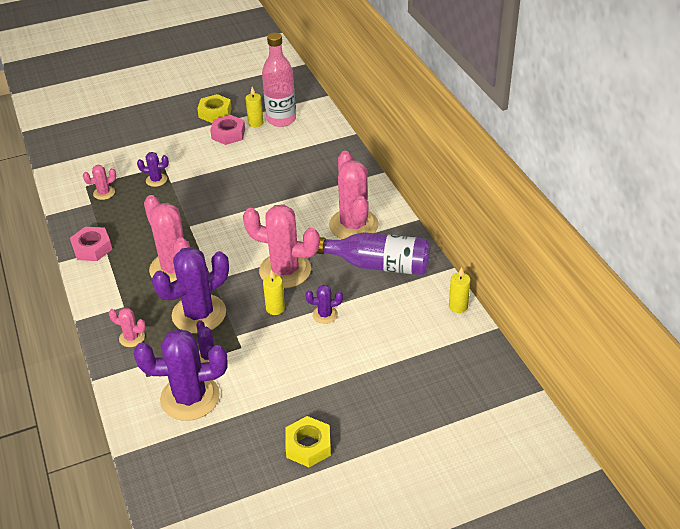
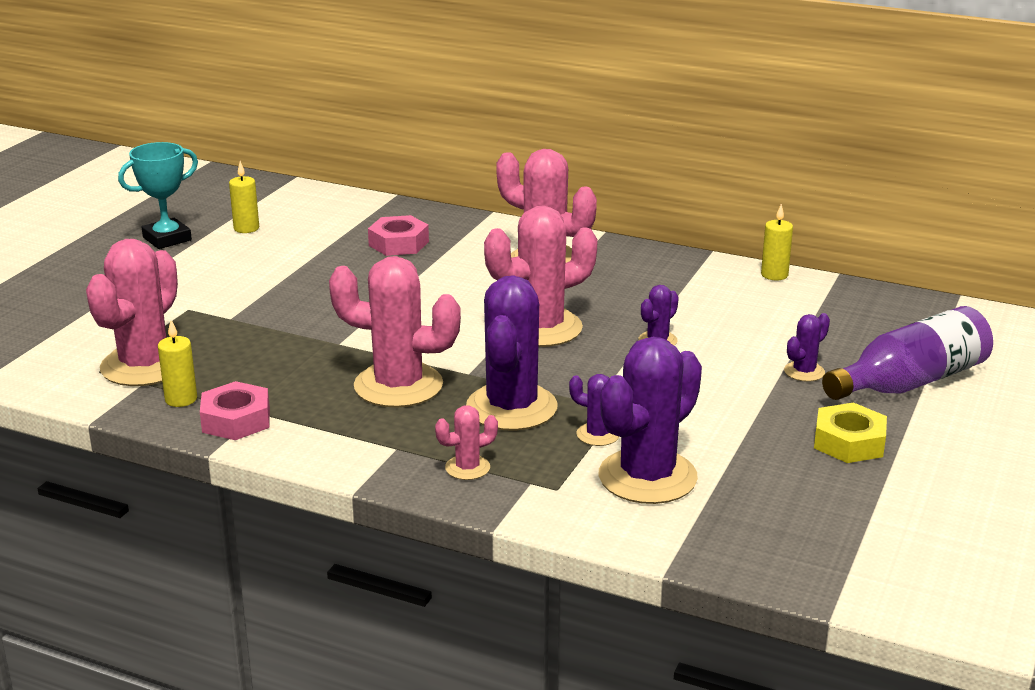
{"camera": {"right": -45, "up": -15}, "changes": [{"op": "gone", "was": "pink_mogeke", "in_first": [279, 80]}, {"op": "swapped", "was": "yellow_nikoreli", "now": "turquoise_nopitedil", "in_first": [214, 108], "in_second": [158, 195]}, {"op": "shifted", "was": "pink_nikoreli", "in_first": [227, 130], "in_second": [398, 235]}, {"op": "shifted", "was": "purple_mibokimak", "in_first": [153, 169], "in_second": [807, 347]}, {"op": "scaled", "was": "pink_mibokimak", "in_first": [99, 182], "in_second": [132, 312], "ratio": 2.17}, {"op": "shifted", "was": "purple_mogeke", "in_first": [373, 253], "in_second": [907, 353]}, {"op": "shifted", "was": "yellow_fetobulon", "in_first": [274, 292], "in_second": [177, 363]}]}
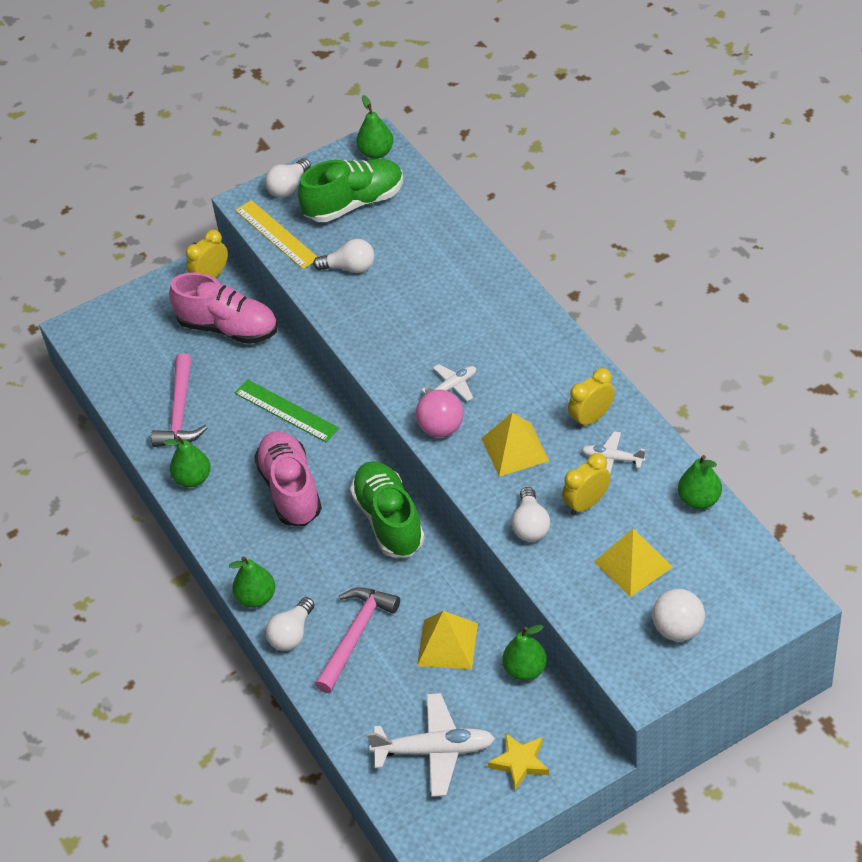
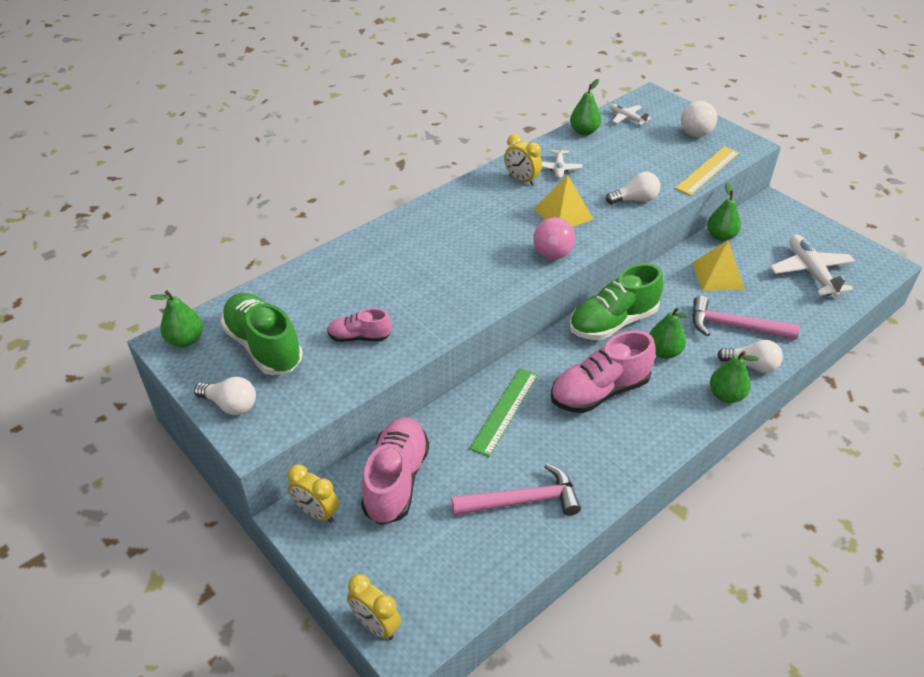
{"camera": {"right": -105, "up": -5}, "changes": [{"op": "shifted", "was": "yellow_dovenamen", "in_first": [276, 234], "in_second": [707, 171]}, {"op": "swapped", "was": "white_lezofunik", "now": "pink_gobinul", "in_first": [343, 256], "in_second": [359, 325]}, {"op": "shifted", "was": "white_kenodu", "in_first": [448, 383], "in_second": [630, 114]}, {"op": "shifted", "was": "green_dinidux", "in_first": [187, 461], "in_second": [669, 333]}, {"op": "shifted", "was": "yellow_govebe", "in_first": [586, 484], "in_second": [374, 607]}, {"op": "gone", "was": "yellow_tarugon", "in_first": [633, 562]}, {"op": "gone", "was": "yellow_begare", "in_first": [518, 762]}]}
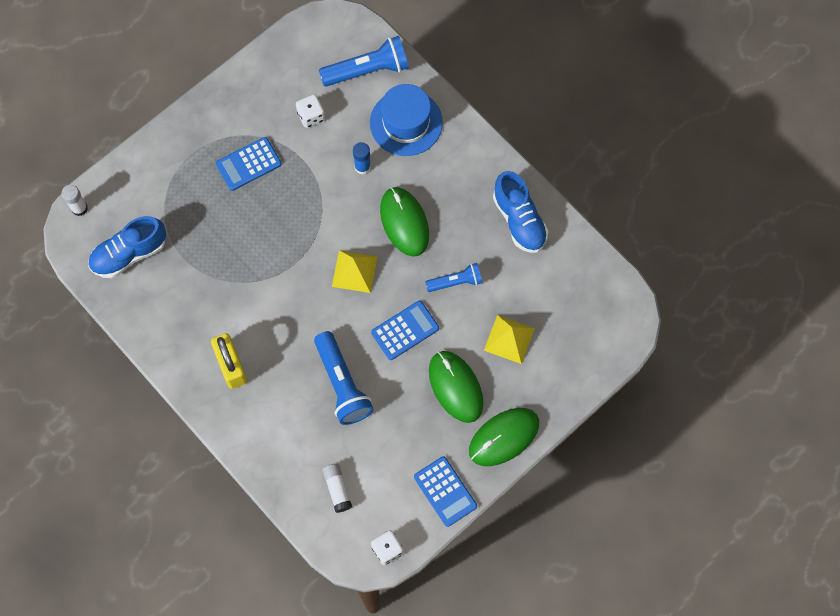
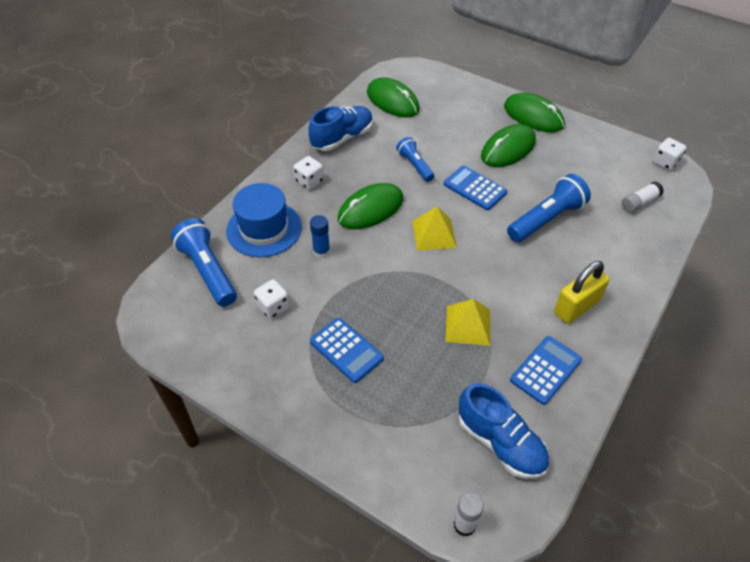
{"camera": {"right": -105, "up": -20}, "changes": [{"op": "shifted", "was": "yellow_tarugon", "in_first": [509, 339], "in_second": [467, 322]}, {"op": "shifted", "was": "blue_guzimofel", "in_first": [445, 491], "in_second": [546, 370]}, {"op": "new", "now": "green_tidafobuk", "in_second": [393, 97]}, {"op": "new", "now": "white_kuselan", "in_second": [308, 173]}]}
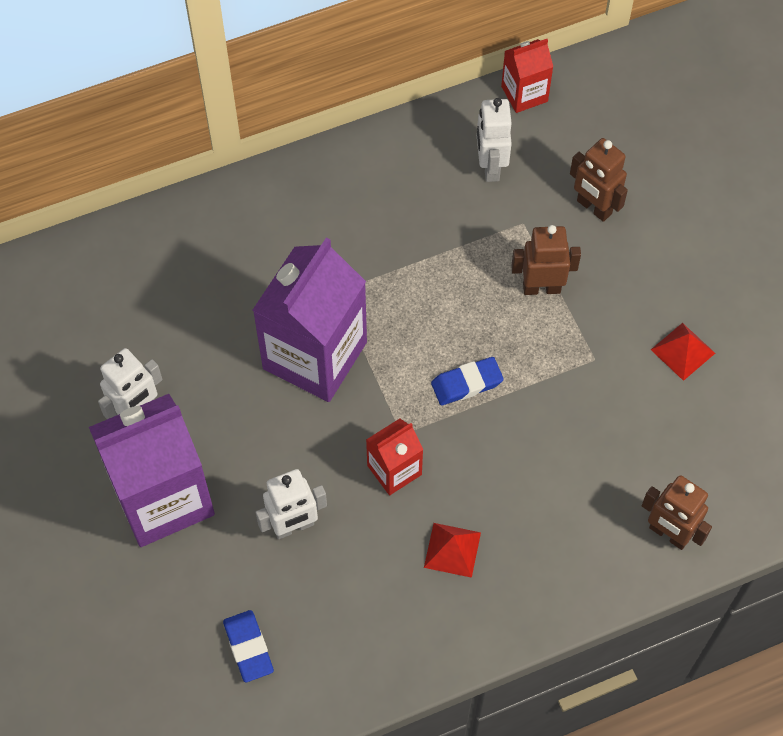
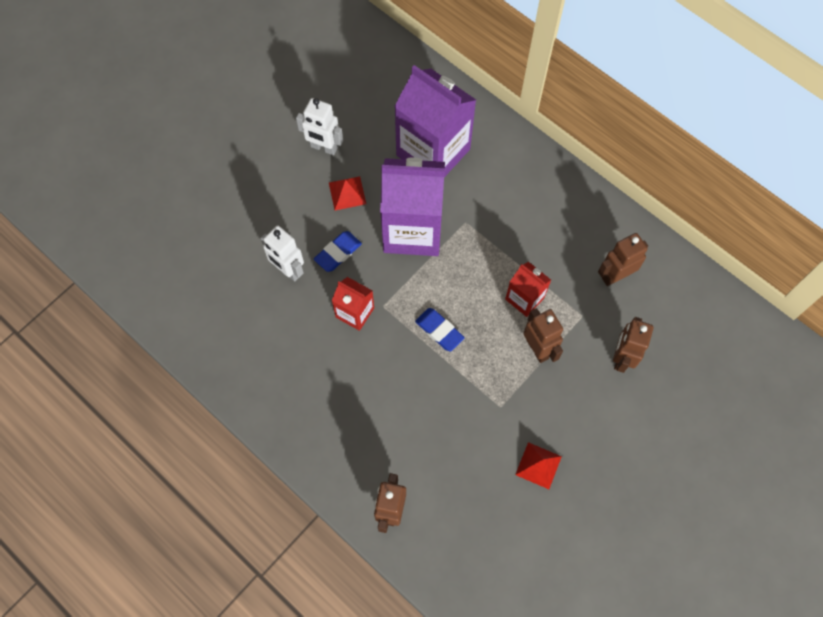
{"camera": {"right": 65, "up": 5}, "changes": [{"op": "shifted", "was": "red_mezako", "in_first": [527, 76], "in_second": [528, 289]}, {"op": "repainted", "was": "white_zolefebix", "now": "brown_zolefebix", "in_first": [494, 140], "in_second": [623, 259]}, {"op": "shifted", "was": "purple_mezako", "in_first": [152, 470], "in_second": [435, 121]}, {"op": "shifted", "was": "red_tarugon", "in_first": [452, 550], "in_second": [347, 193]}, {"op": "shifted", "was": "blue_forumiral", "in_first": [248, 646], "in_second": [338, 251]}]}
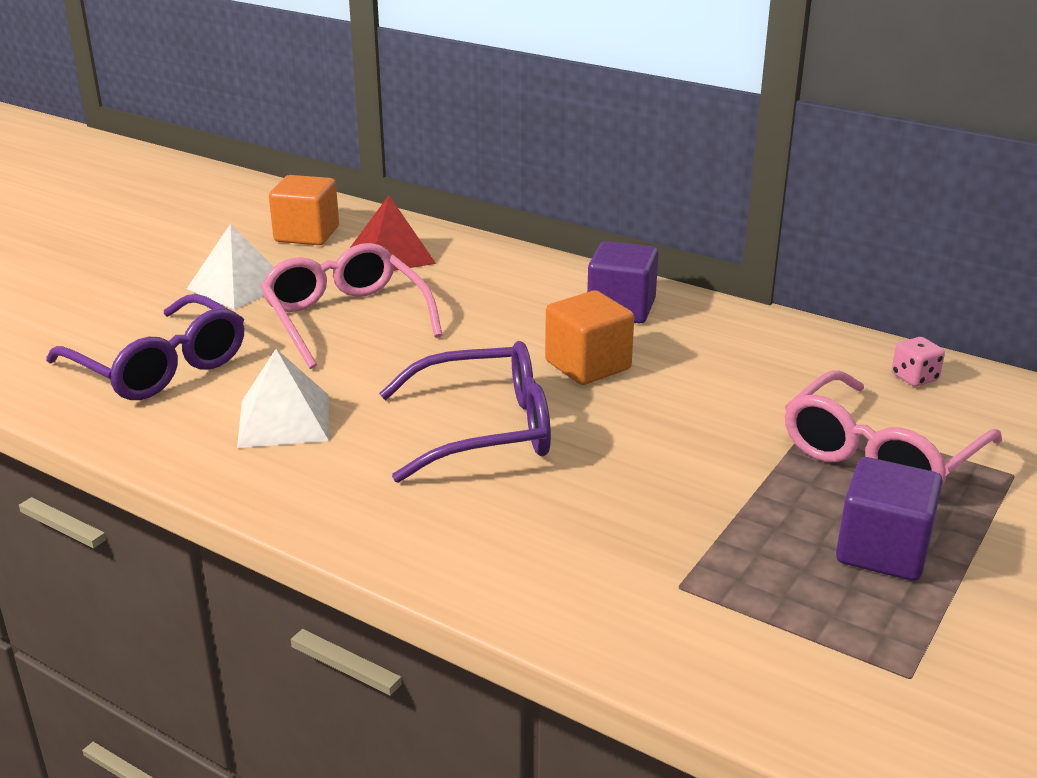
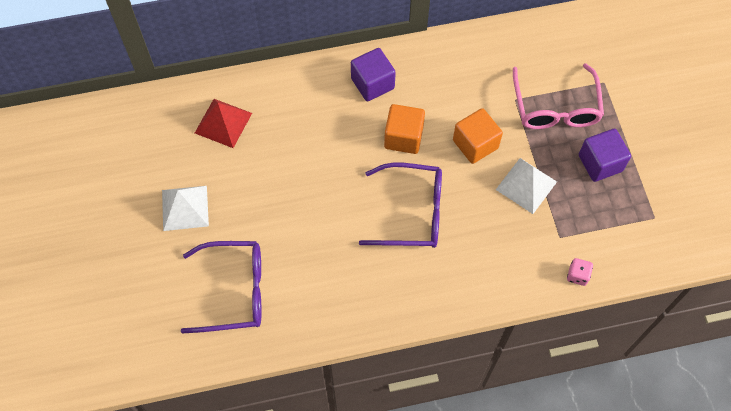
{"camera": {"right": -45, "up": 35}, "changes": [{"op": "shifted", "was": "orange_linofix", "in_first": [304, 210], "in_second": [478, 136]}, {"op": "gone", "was": "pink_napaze", "in_first": [352, 306]}, {"op": "shifted", "was": "pink_kuselan", "in_first": [918, 362], "in_second": [580, 272]}, {"op": "rotated", "was": "purple_napaze", "in_first": [465, 412], "in_second": [400, 205], "clockwise": 60}, {"op": "shifted", "was": "white_tarugon", "in_first": [283, 398], "in_second": [526, 186]}]}
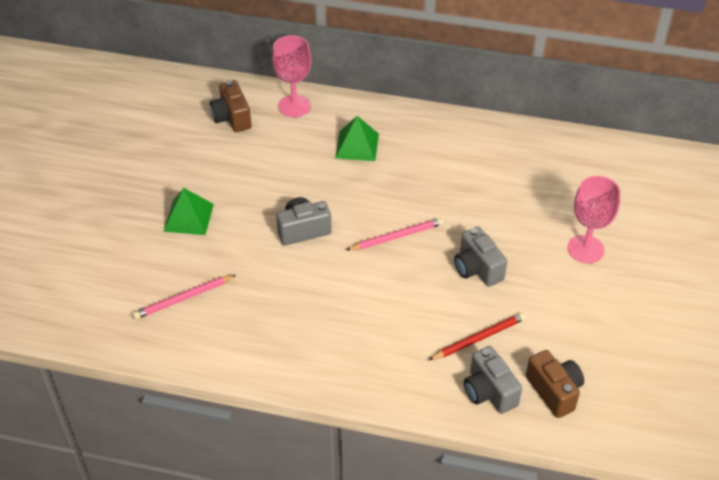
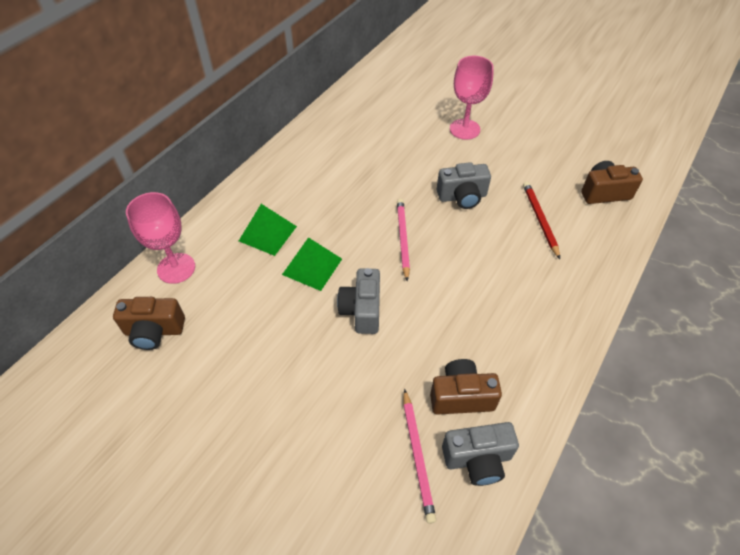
{"camera": {"right": -70, "up": 5}, "changes": [{"op": "shifted", "was": "green_tarugon", "in_first": [188, 211], "in_second": [312, 264]}, {"op": "shifted", "was": "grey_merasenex", "in_first": [493, 380], "in_second": [480, 454]}, {"op": "new", "now": "brown_merasenex", "in_second": [466, 387]}]}
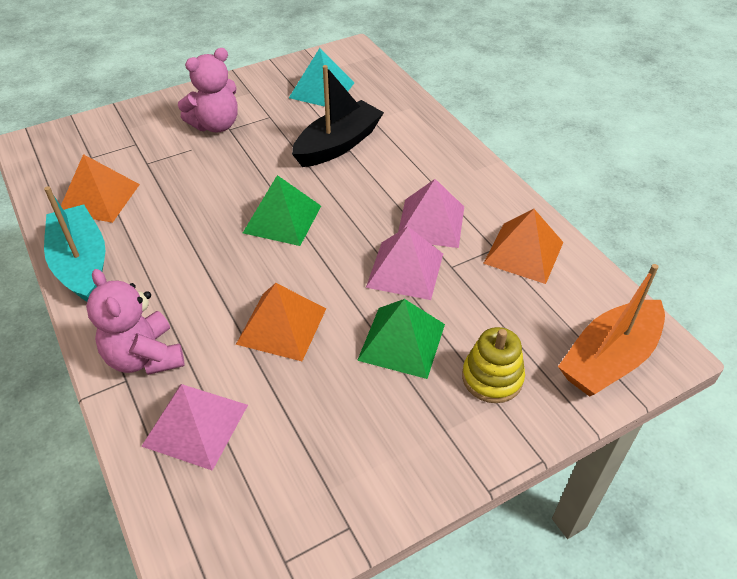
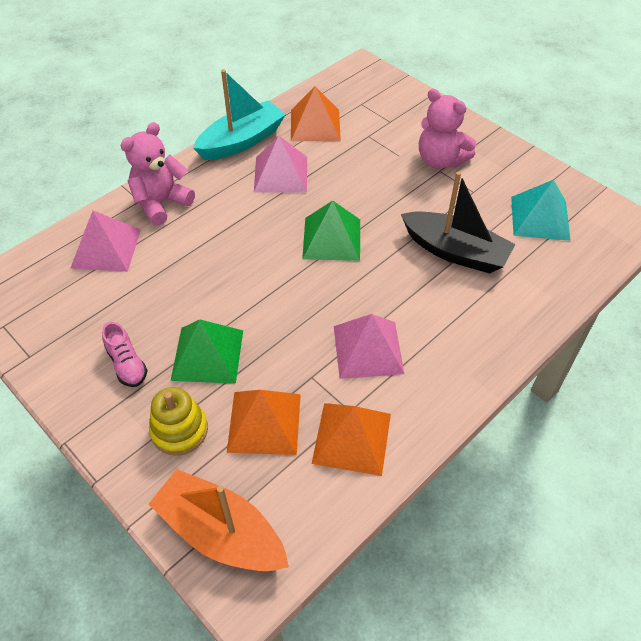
{"camera": {"right": 75, "up": 5}, "changes": [{"op": "shifted", "was": "pink_tarugon", "in_first": [404, 263], "in_second": [280, 164]}, {"op": "shifted", "was": "orange_tarugon", "in_first": [281, 322], "in_second": [264, 422]}, {"op": "new", "now": "pink_gobinul", "in_second": [125, 354]}]}
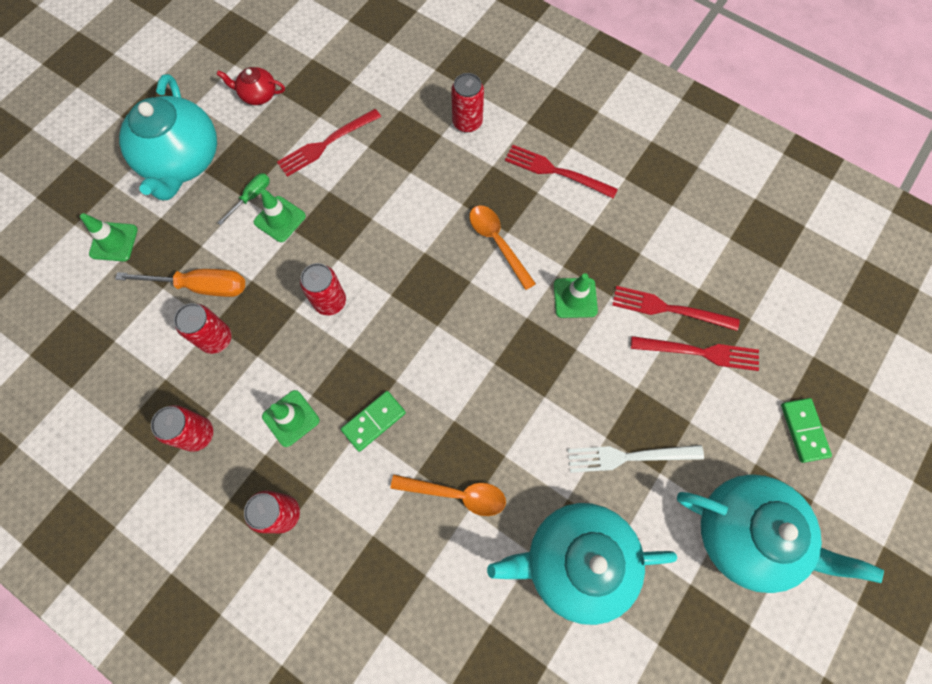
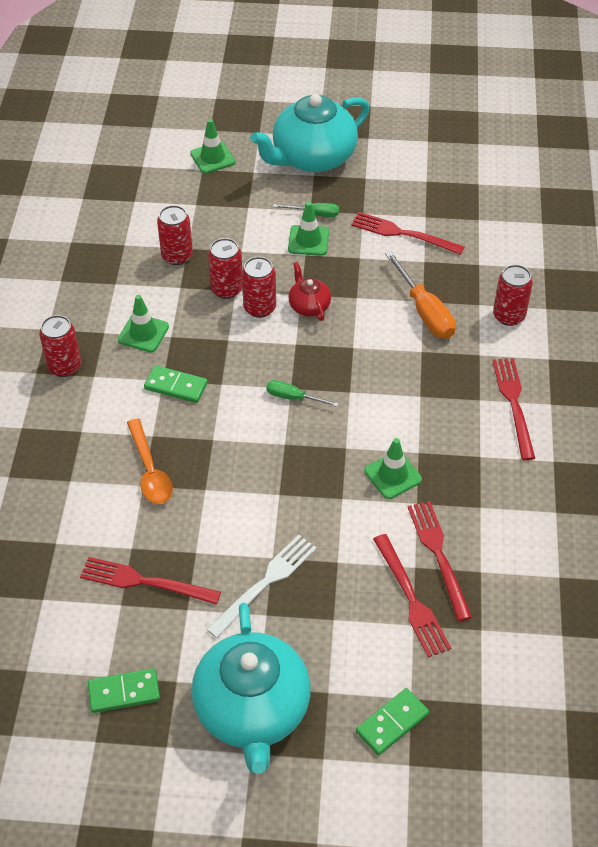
{"camera": {"right": 60, "up": -20}, "changes": [{"op": "shifted", "was": "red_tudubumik", "in_first": [250, 86], "in_second": [310, 291]}, {"op": "gone", "was": "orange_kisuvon", "in_first": [502, 248]}, {"op": "shifted", "was": "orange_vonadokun", "in_first": [180, 283], "in_second": [420, 295]}, {"op": "shifted", "was": "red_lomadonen", "in_first": [182, 428], "in_second": [225, 268]}, {"op": "rotated", "was": "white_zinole", "in_first": [636, 459], "in_second": [261, 586], "clockwise": 75}, {"op": "swapped", "was": "turquoise_tudubumik", "now": "red_zinole", "in_first": [582, 564], "in_second": [150, 581]}, {"op": "new", "now": "green_vonadokun", "in_second": [302, 393]}, {"op": "new", "now": "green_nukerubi", "in_second": [124, 690]}]}
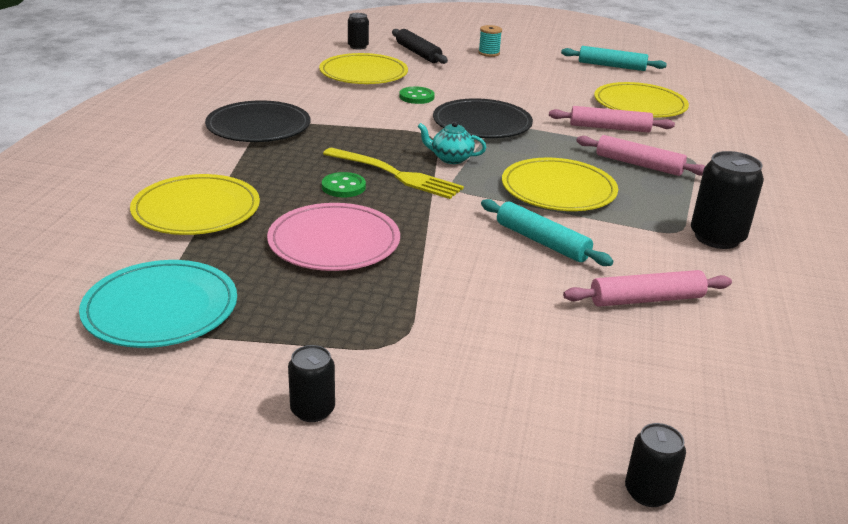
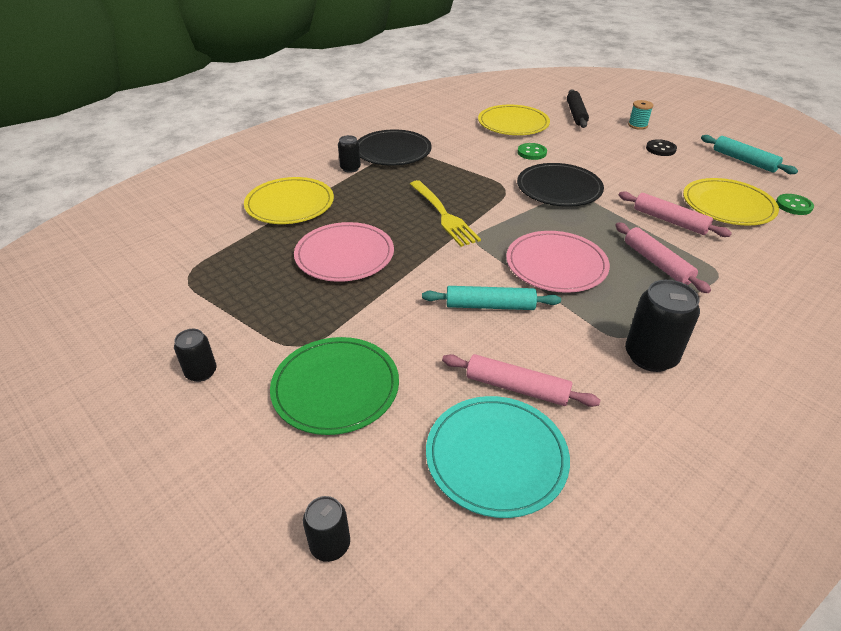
{"camera": {"right": 35, "up": 10}, "changes": [{"op": "shifted", "was": "black_lomadonen", "in_first": [358, 31], "in_second": [349, 154]}, {"op": "gone", "was": "turquoise_tudubumik", "in_first": [451, 142]}, {"op": "repainted", "was": "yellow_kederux", "now": "pink_kederux", "in_first": [560, 184], "in_second": [558, 262]}, {"op": "shifted", "was": "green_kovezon", "in_first": [344, 184], "in_second": [795, 204]}, {"op": "rotated", "was": "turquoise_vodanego", "in_first": [547, 232], "in_second": [491, 298], "clockwise": -75}, {"op": "shifted", "was": "turquoise_kederux", "in_first": [158, 304], "in_second": [498, 457]}, {"op": "new", "now": "black_kovezon", "in_second": [661, 147]}, {"op": "new", "now": "green_kederux", "in_second": [334, 386]}]}
